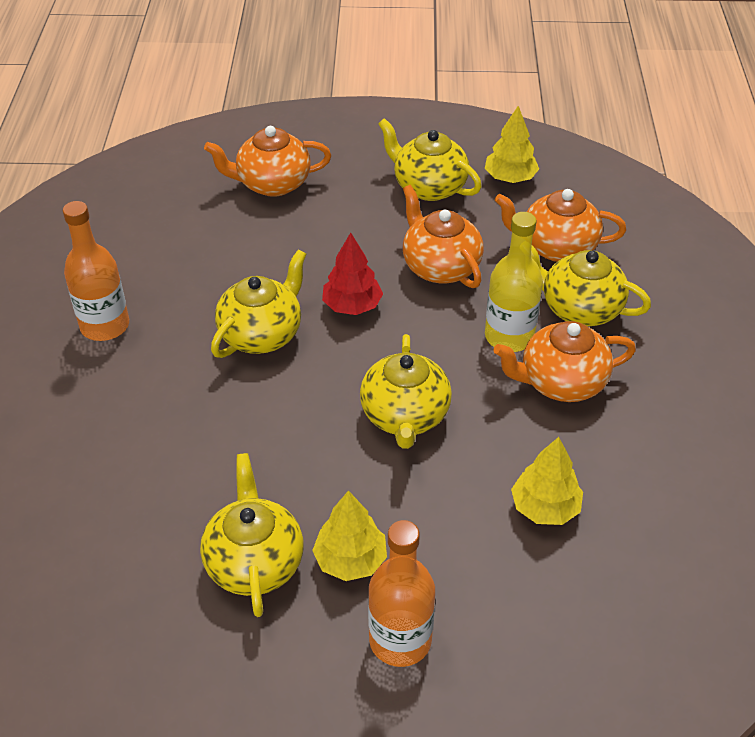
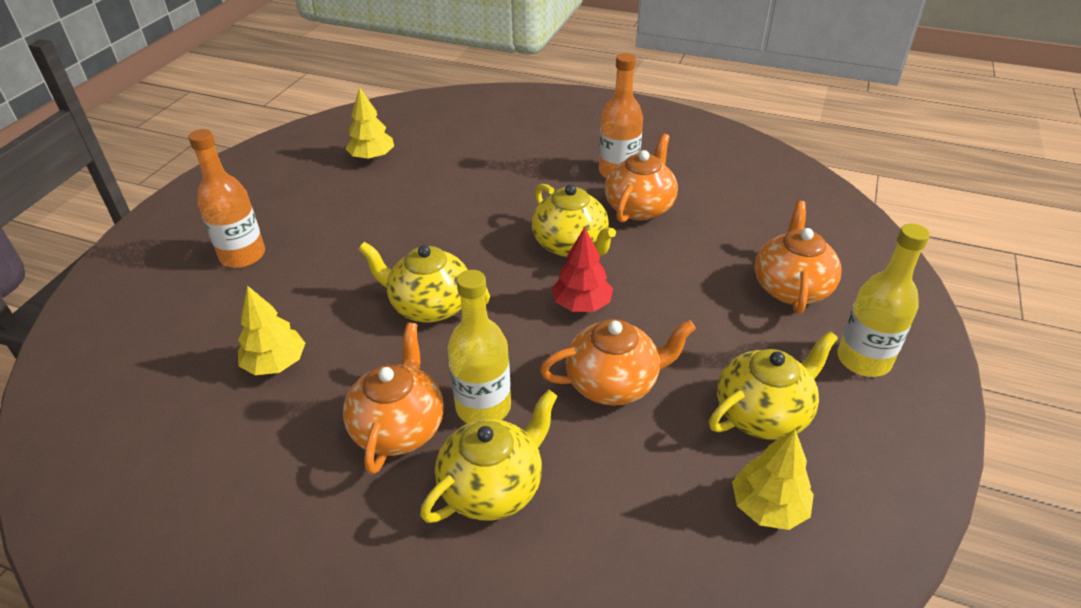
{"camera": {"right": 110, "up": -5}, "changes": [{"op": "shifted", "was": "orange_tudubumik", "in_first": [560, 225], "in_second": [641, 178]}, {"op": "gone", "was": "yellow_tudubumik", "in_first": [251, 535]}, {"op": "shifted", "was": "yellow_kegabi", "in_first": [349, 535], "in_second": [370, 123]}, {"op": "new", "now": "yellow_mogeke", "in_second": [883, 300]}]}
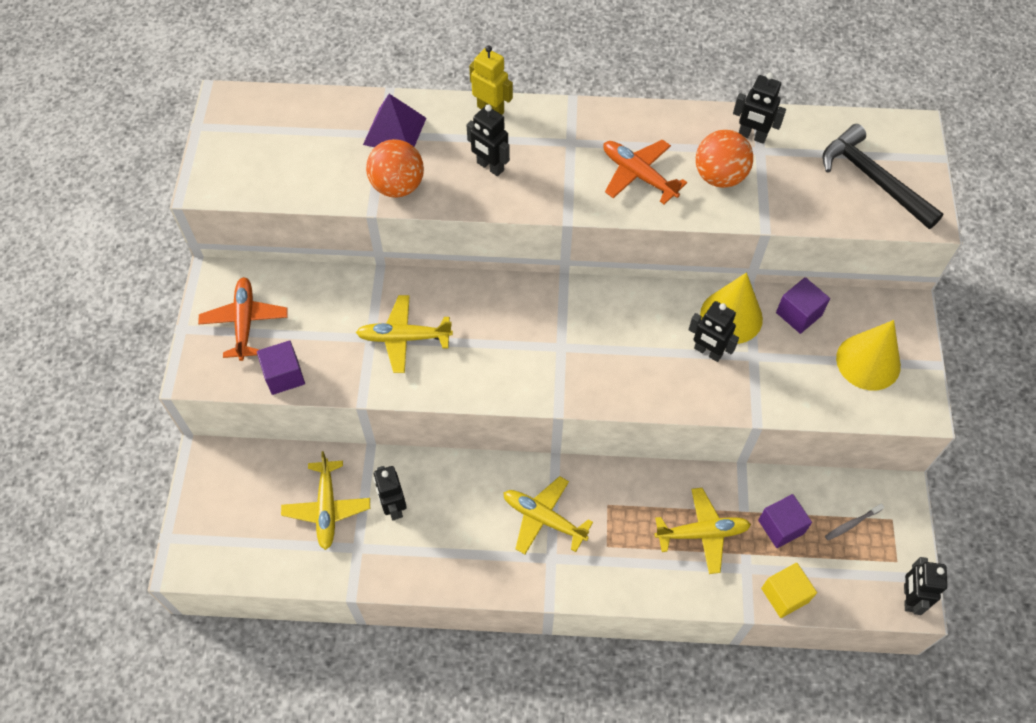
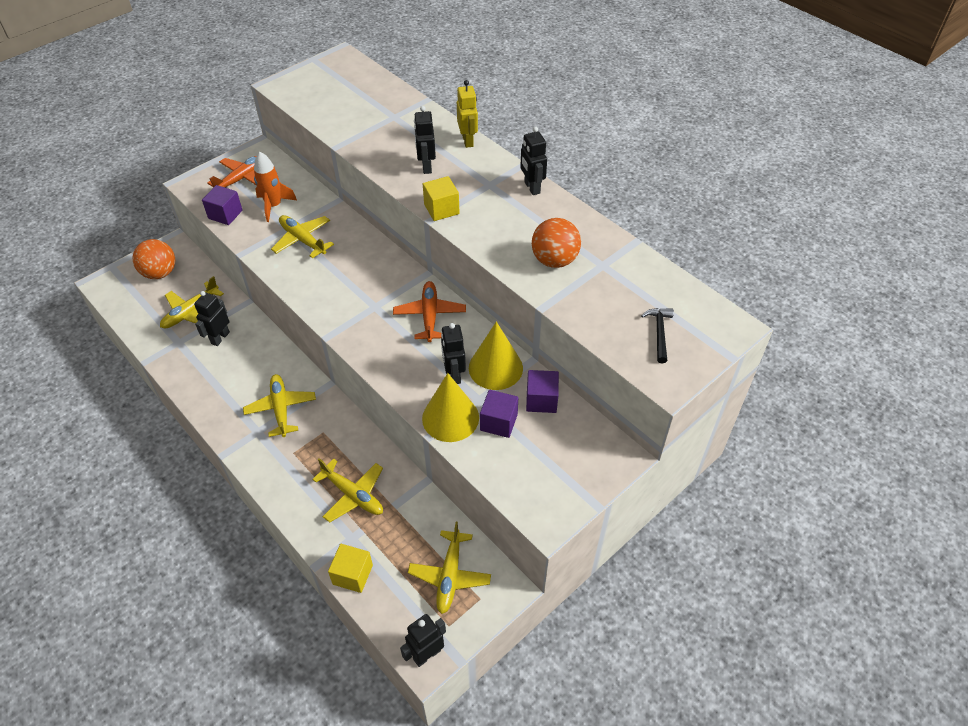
{"camera": {"right": 45, "up": -10}, "changes": [{"op": "shifted", "was": "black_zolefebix", "in_first": [759, 108], "in_second": [533, 161]}, {"op": "gone", "was": "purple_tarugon", "in_first": [394, 120]}, {"op": "scaled", "was": "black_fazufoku", "in_first": [882, 176], "in_second": [657, 335], "ratio": 0.54}, {"op": "shifted", "was": "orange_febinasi", "in_first": [395, 168], "in_second": [154, 259]}, {"op": "shifted", "was": "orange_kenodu", "in_first": [645, 172], "in_second": [429, 311]}, {"op": "shifted", "was": "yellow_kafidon", "in_first": [868, 355], "in_second": [450, 407]}, {"op": "shifted", "was": "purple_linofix", "in_first": [785, 521], "in_second": [499, 414]}, {"op": "swapped", "was": "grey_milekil", "now": "yellow_kenodu", "in_first": [854, 521], "in_second": [449, 568]}, {"op": "new", "now": "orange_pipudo", "in_second": [275, 186]}, {"op": "new", "now": "yellow_linofix", "in_second": [441, 198]}]}
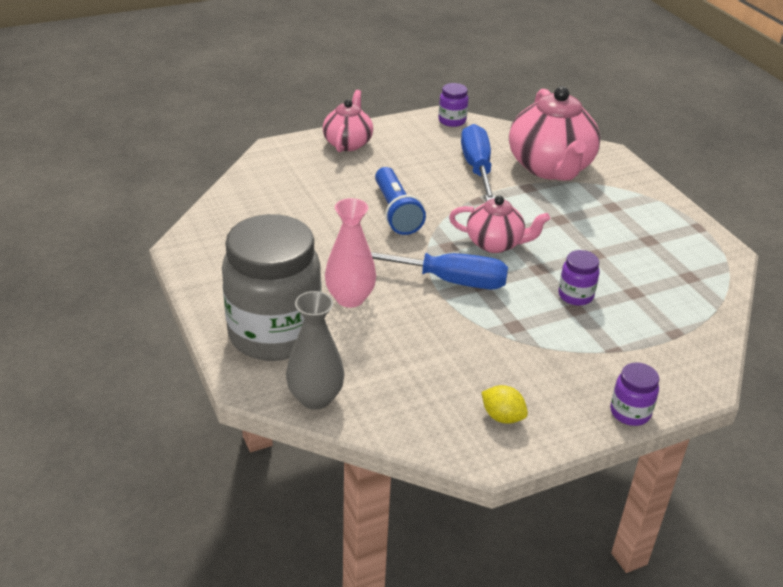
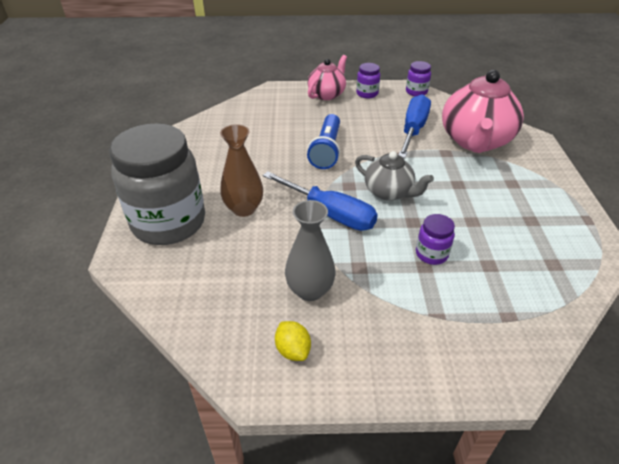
{"camera": {"right": 25, "up": 5}, "changes": [{"op": "repainted", "was": "pink_tudubumik", "now": "grey_tudubumik", "in_first": [499, 224], "in_second": [394, 176]}, {"op": "repainted", "was": "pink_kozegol", "now": "brown_kozegol", "in_first": [350, 253], "in_second": [241, 170]}, {"op": "shifted", "was": "grey_kozegol", "in_first": [315, 350], "in_second": [310, 250]}, {"op": "shifted", "was": "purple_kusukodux", "in_first": [634, 394], "in_second": [368, 80]}]}
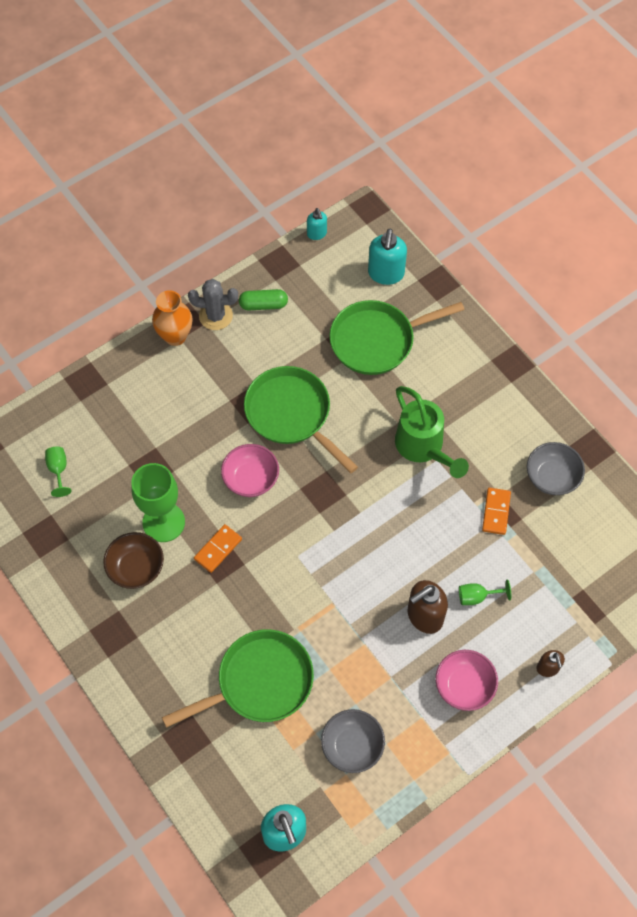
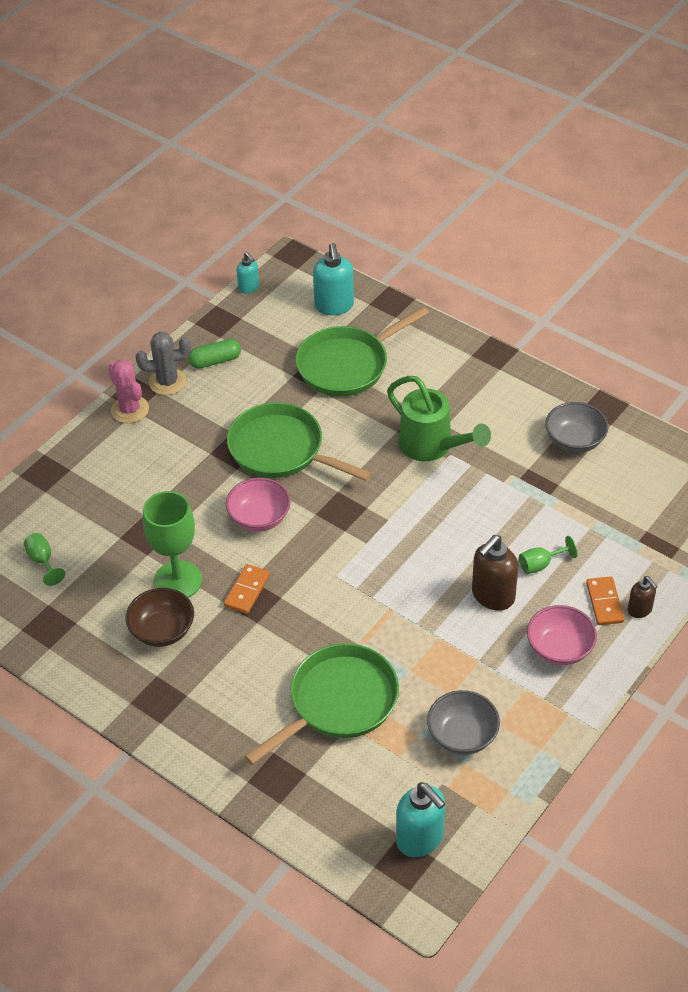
{"camera": {"right": -15, "up": -15}, "changes": [{"op": "swapped", "was": "orange_kozegol", "now": "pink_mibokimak", "in_first": [172, 318], "in_second": [128, 391]}, {"op": "shifted", "was": "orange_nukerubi", "in_first": [496, 511], "in_second": [605, 600]}]}
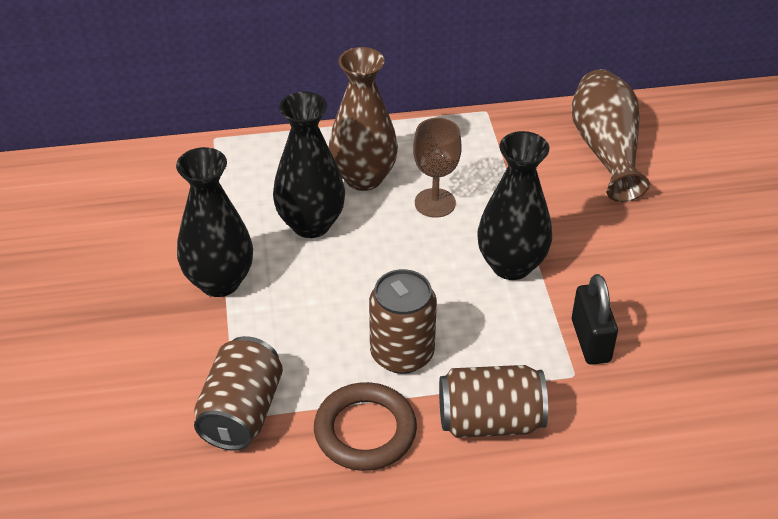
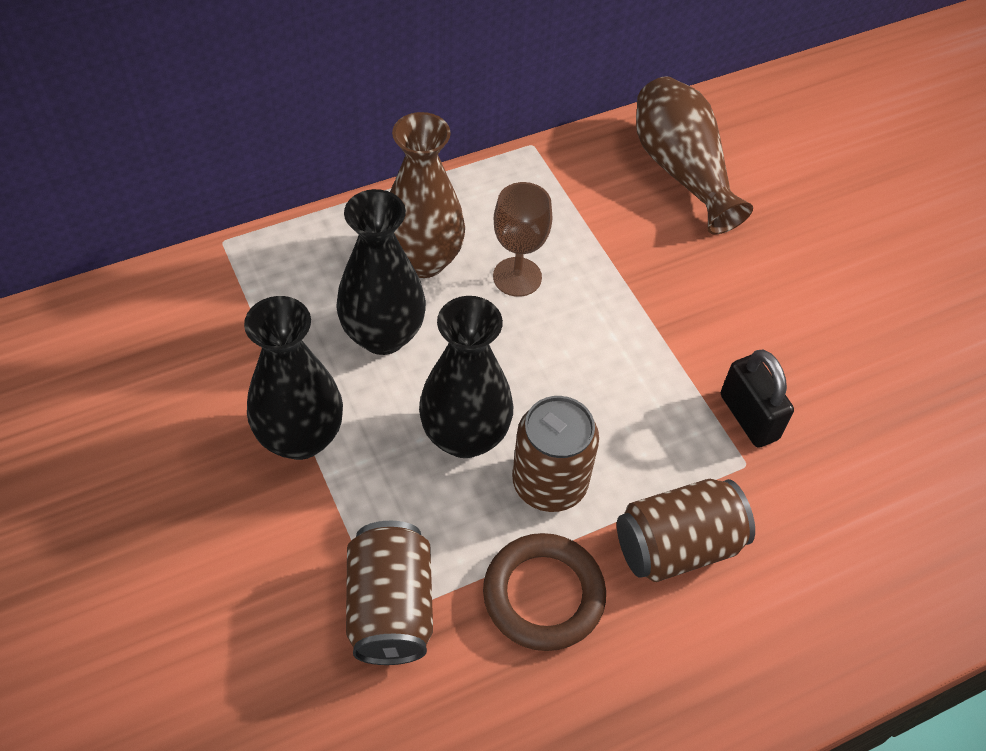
{"camera": {"right": -20, "up": 10}, "changes": [{"op": "shifted", "was": "black_kozegol", "in_first": [514, 205], "in_second": [466, 377]}]}
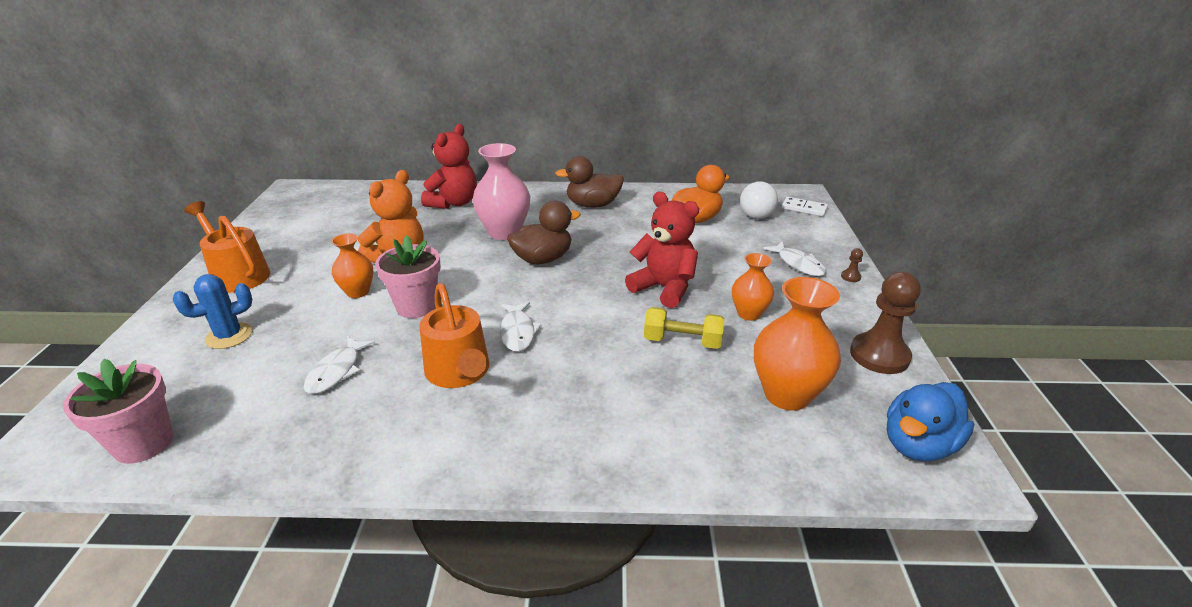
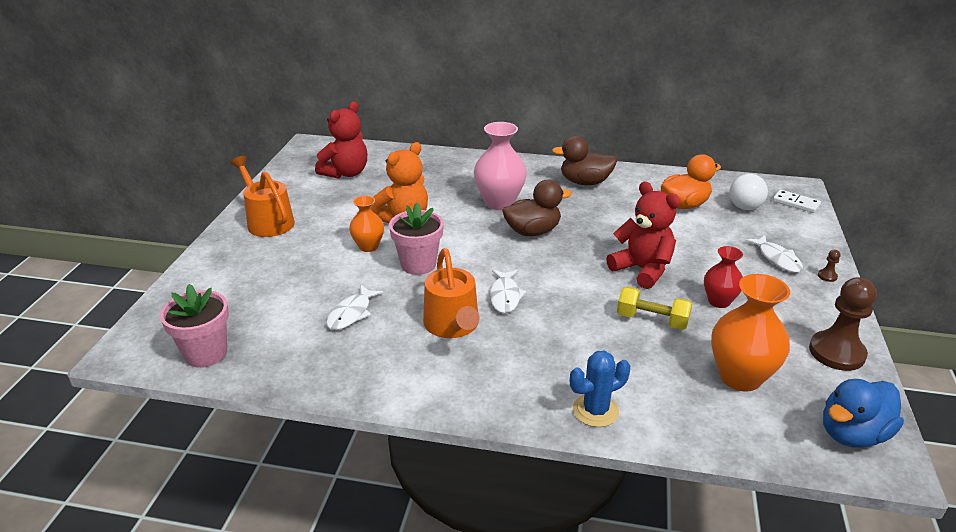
{"camera": {"right": 10, "up": 0}, "changes": [{"op": "shifted", "was": "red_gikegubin", "in_first": [449, 166], "in_second": [341, 140]}, {"op": "repainted", "was": "orange_kozegol", "now": "red_kozegol", "in_first": [753, 287], "in_second": [723, 277]}, {"op": "shifted", "was": "blue_mibokimak", "in_first": [212, 311], "in_second": [600, 389]}]}
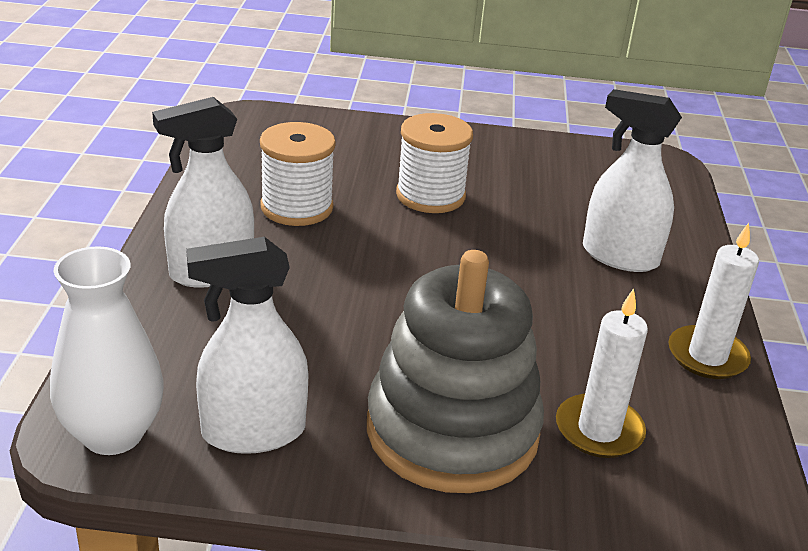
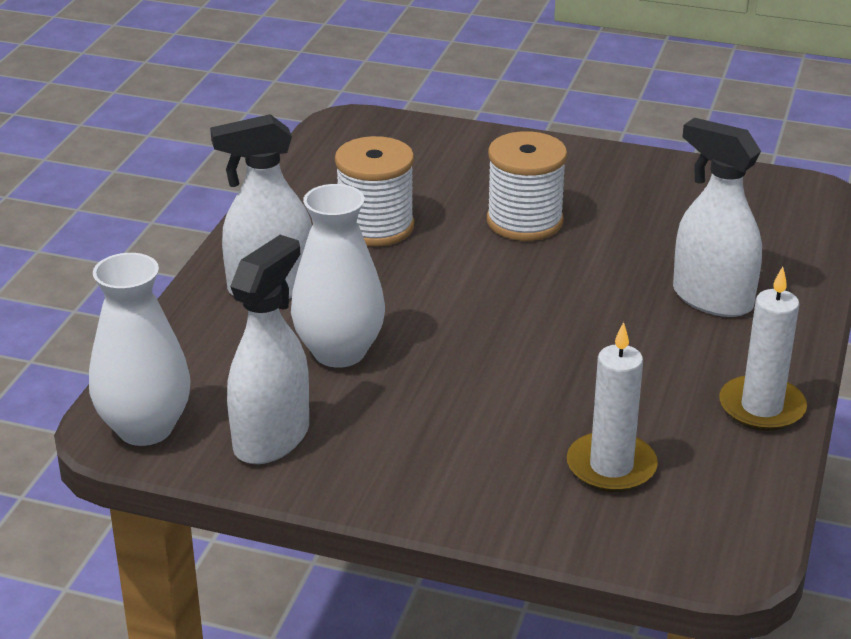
{"camera": {"right": 15, "up": 0}, "changes": [{"op": "rotated", "was": "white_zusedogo", "in_first": [247, 345], "in_second": [268, 349], "clockwise": 120}, {"op": "gone", "was": "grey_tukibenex", "in_first": [455, 371]}, {"op": "new", "now": "white_kozegol", "in_second": [338, 276]}]}
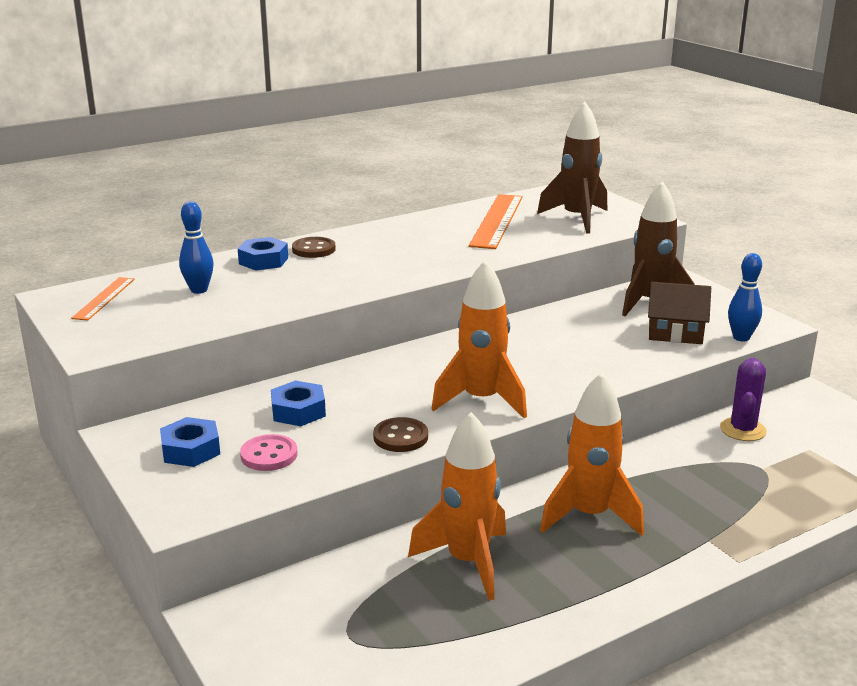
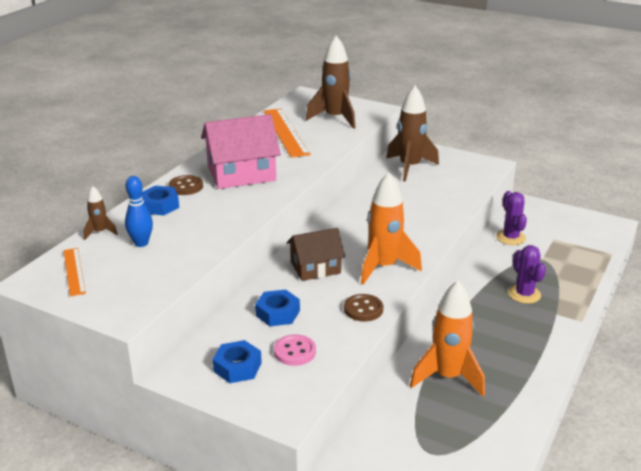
{"camera": {"right": -30, "up": 5}, "changes": [{"op": "gone", "was": "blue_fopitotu", "in_first": [745, 297]}, {"op": "shifted", "was": "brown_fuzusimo", "in_first": [679, 313], "in_second": [316, 254]}, {"op": "gone", "was": "orange_pipudo", "in_first": [592, 454]}, {"op": "new", "now": "pink_fuzusimo", "in_second": [241, 151]}, {"op": "new", "now": "brown_pipudo", "in_second": [101, 213]}, {"op": "new", "now": "purple_mibokimak", "in_second": [527, 274]}]}
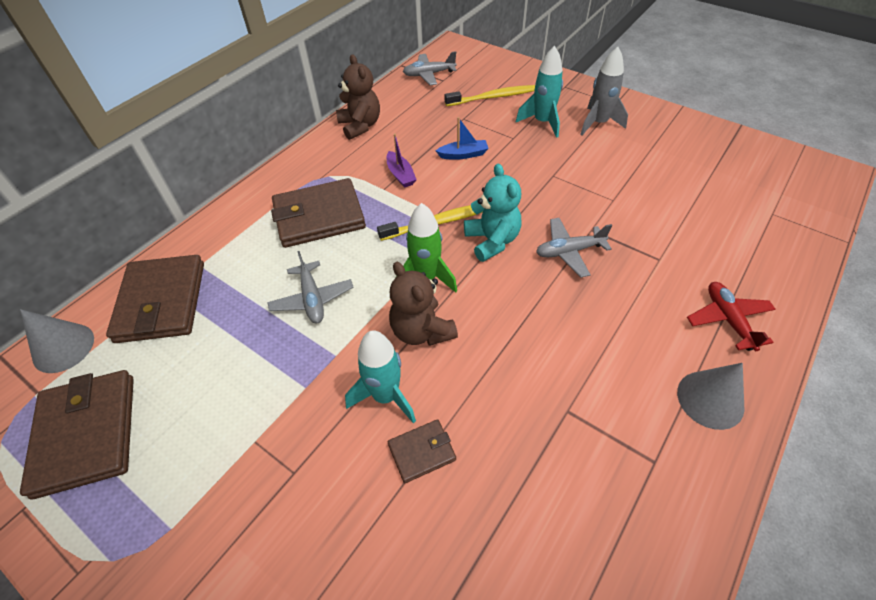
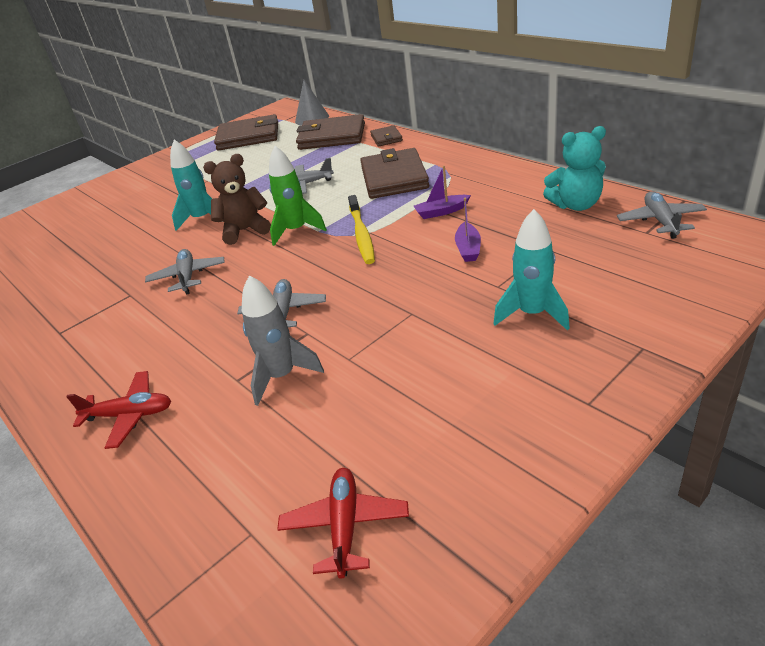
{"camera": {"right": 105, "up": -15}, "changes": [{"op": "shifted", "was": "grey_pipudo", "in_first": [604, 91], "in_second": [283, 340]}, {"op": "gone", "was": "brown_gikegubin", "in_first": [358, 97]}, {"op": "gone", "was": "yellow_milekil", "in_first": [490, 95]}, {"op": "repainted", "was": "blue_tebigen", "now": "purple_tebigen", "in_first": [462, 138], "in_second": [468, 230]}, {"op": "shifted", "was": "turquoise_gikegubin", "in_first": [492, 213], "in_second": [574, 168]}, {"op": "gone", "was": "grey_kafidon", "in_first": [711, 396]}, {"op": "shifted", "was": "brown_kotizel", "in_first": [422, 451], "in_second": [386, 136]}, {"op": "new", "now": "grey_kenodu", "in_second": [185, 272]}, {"op": "new", "now": "red_kenodu", "in_second": [343, 523]}]}
